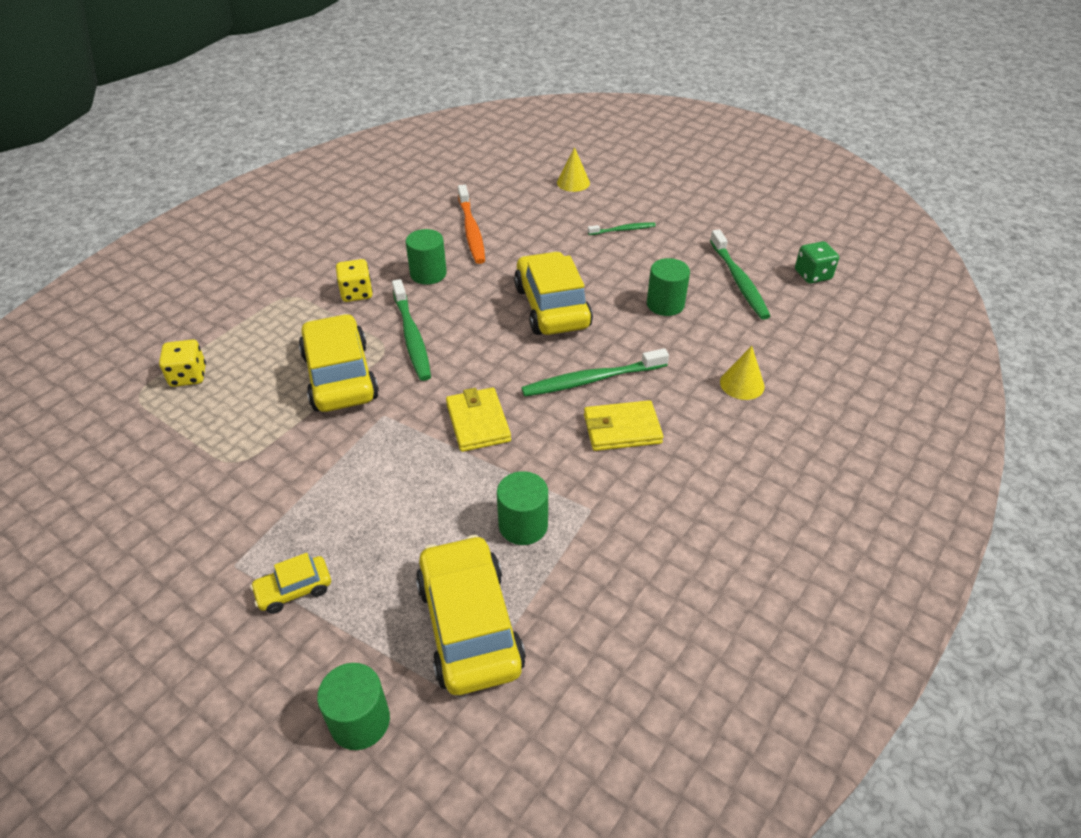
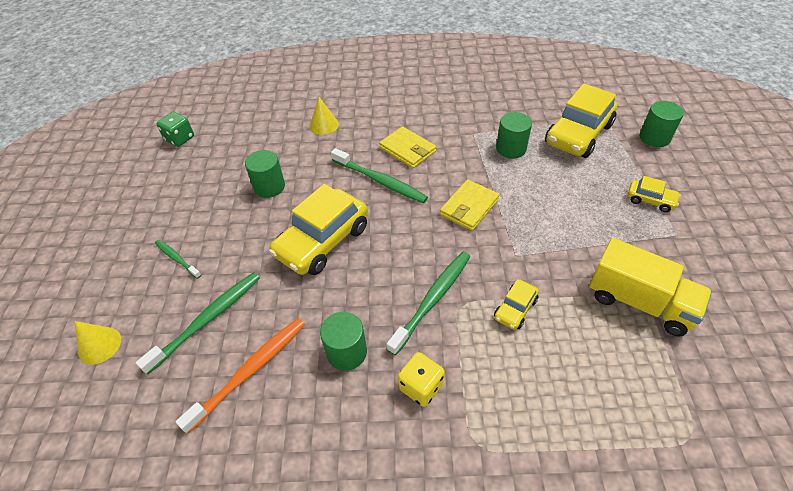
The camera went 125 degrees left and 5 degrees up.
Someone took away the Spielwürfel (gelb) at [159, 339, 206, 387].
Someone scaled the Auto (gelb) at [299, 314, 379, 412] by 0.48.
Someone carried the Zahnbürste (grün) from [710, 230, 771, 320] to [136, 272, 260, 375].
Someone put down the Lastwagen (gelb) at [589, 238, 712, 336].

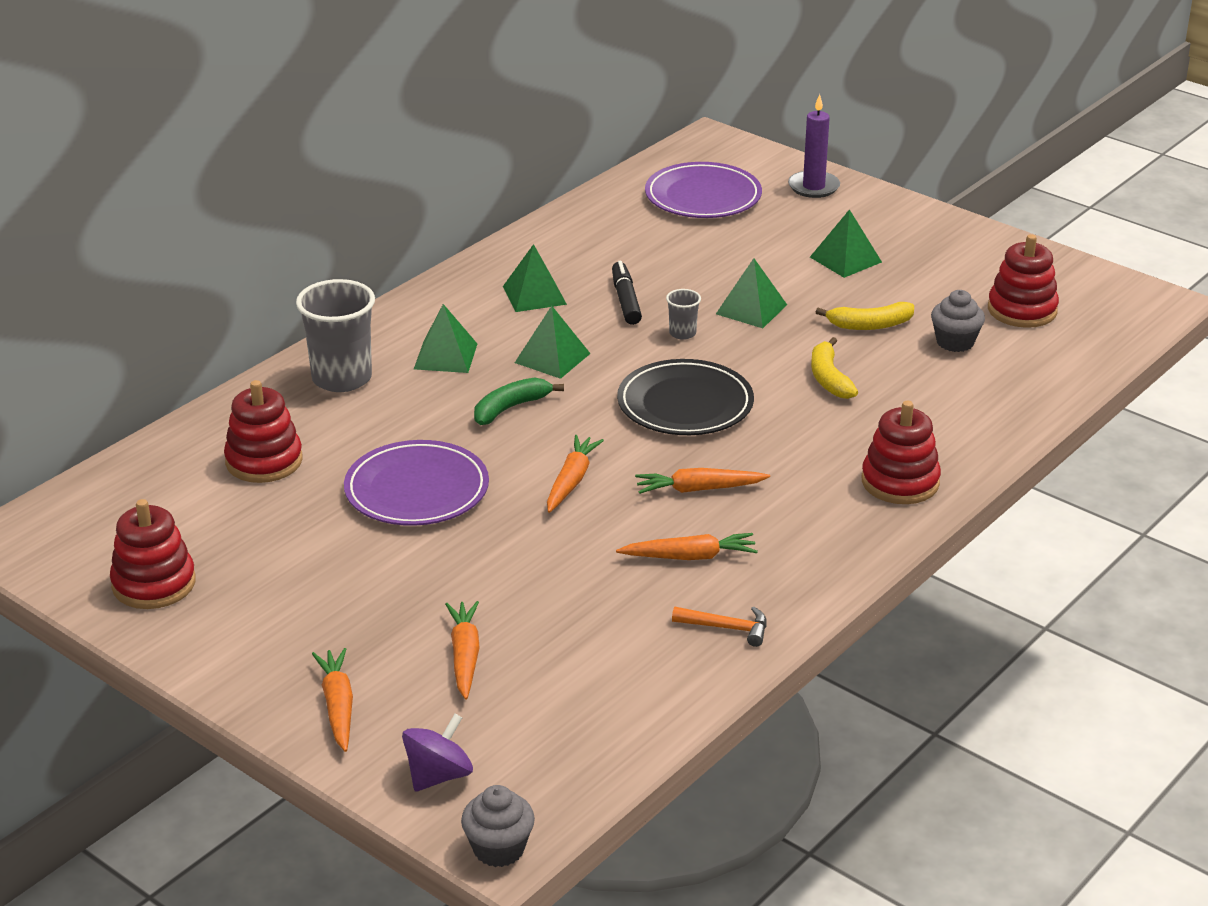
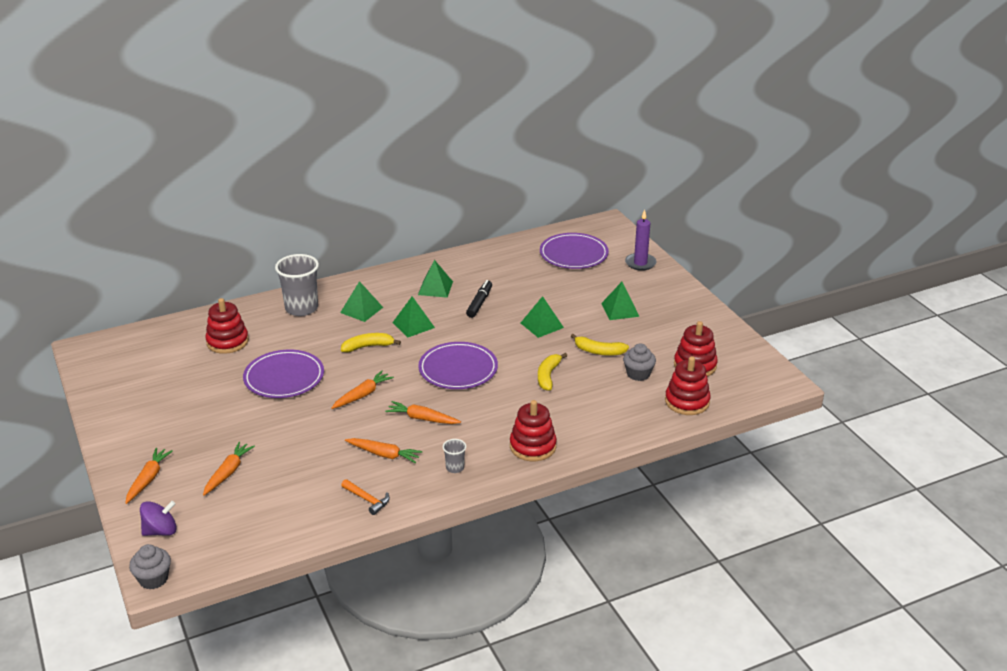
The camera went 25 degrees right and 0 degrees up.
Someone carried the Stapelspielzeug (rot) from [110, 499, 196, 609] to [665, 356, 711, 415].
Someone repainted the Banane (grün) at [474, 378, 564, 425], which became the Banane (gelb) at [341, 333, 401, 353].
Someone repainted the Teller (schwarz) at [617, 359, 754, 435], which became the Teller (lila) at [418, 342, 498, 389].
Someone carried the Becher (grau) from [666, 289, 701, 340] to [443, 439, 466, 473].

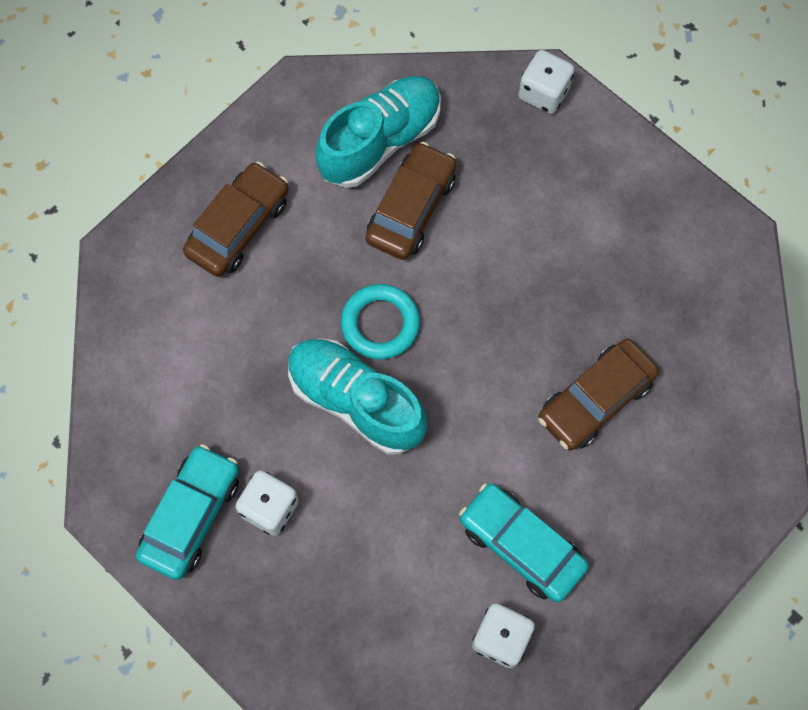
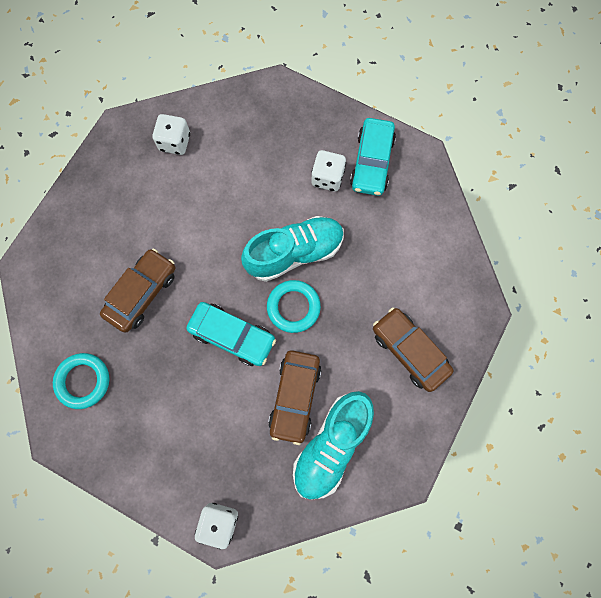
The camera went 165 degrees right and 5 degrees up.
Someone rotated the Auto (braun) at [183, 161, 289, 277] by 120 degrees clockwise.
Someone rotated the Schuh (türkis) at [288, 339, 427, 454] by 45 degrees counterclockwise.
Someone carried the Auto (türkis) from [459, 483, 589, 603] to [186, 302, 276, 366].
Someone put down the Ring (türkis) at [53, 353, 109, 409].

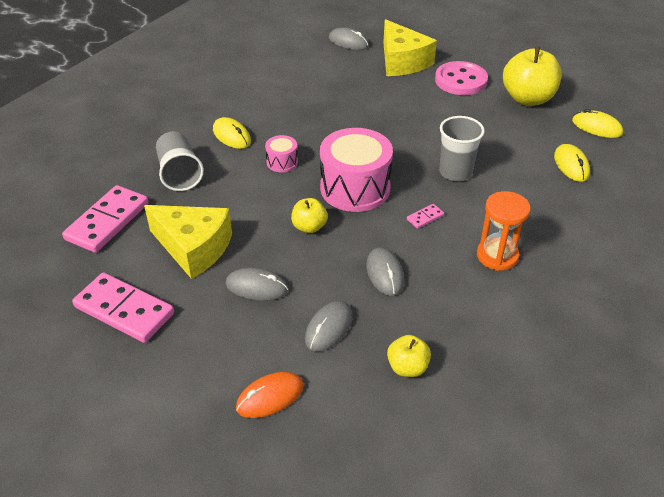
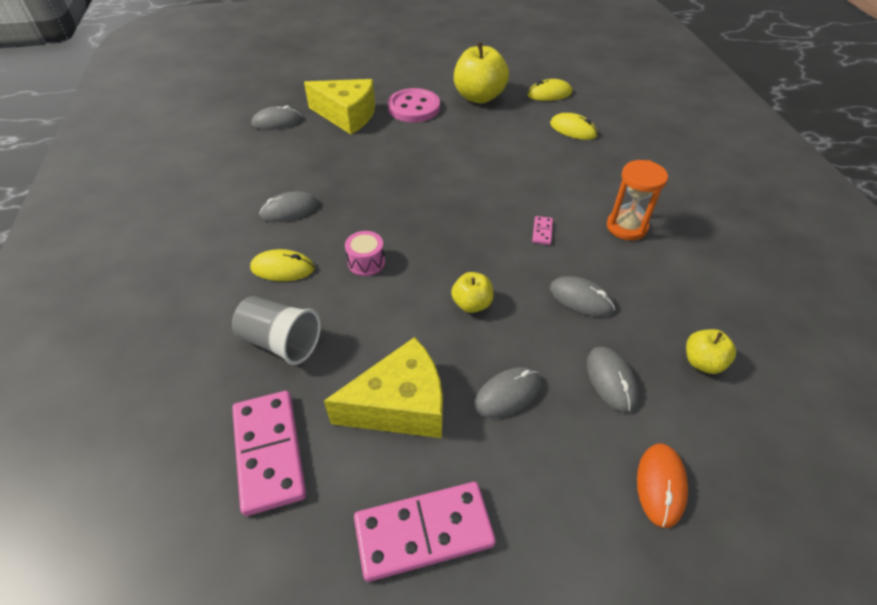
The camera went 45 degrees left and 5 degrees up.
Someone took away the Trommel (rosa) at [320, 128, 393, 212].
Someone took away the Becher (grau) at [439, 116, 485, 181].
Someone put down the Computermaus (grau) at [259, 191, 318, 222].

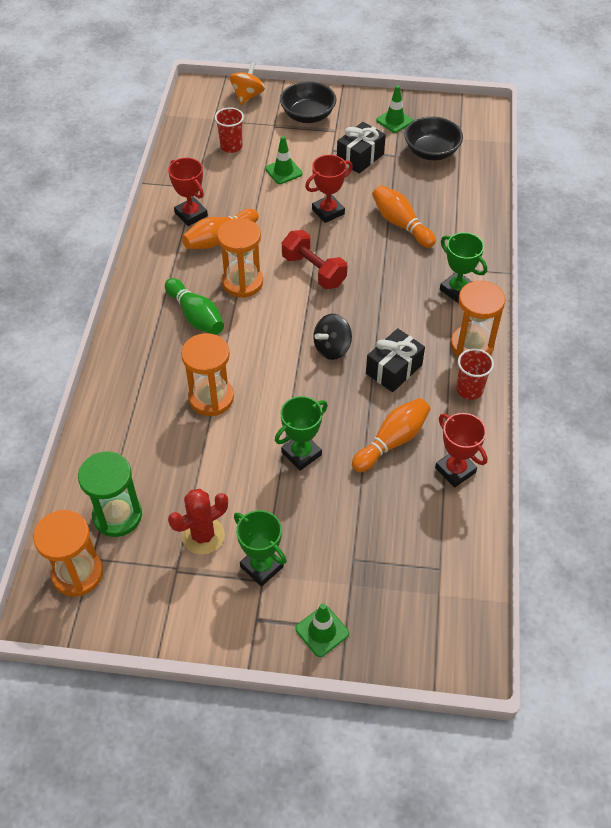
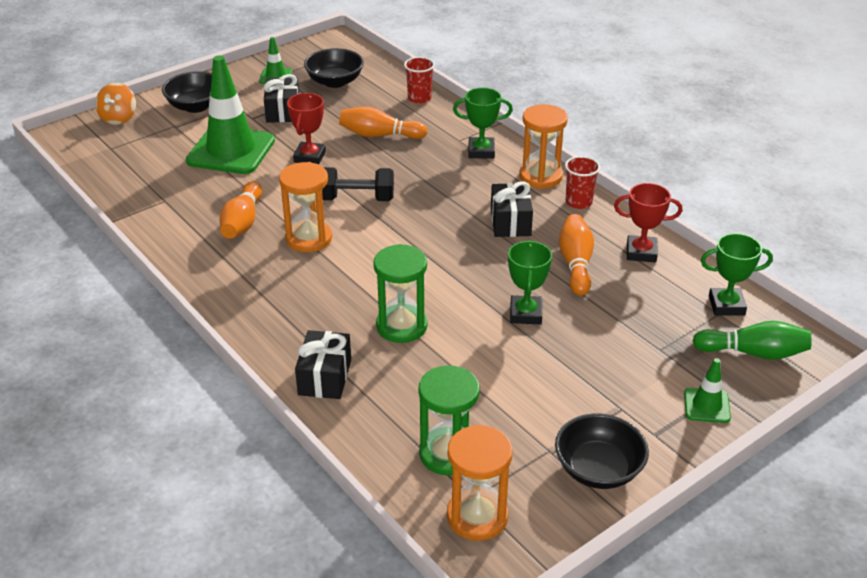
The camera went 45 degrees left and 15 degrees down.
Someone carried the Bowlingkegel (grün) from [165, 278, 224, 335] to [693, 321, 812, 360].
Someone took away the Pokal (rot) at [168, 157, 208, 226].
Someone took away the Kaktus (rot) at [168, 489, 228, 555].
Someone repainted the Sanduhr (orange) at [181, 333, 234, 416], which became the Sanduhr (grün) at [373, 244, 427, 343].
Someone carried the Becher (rot) from [215, 107, 244, 153] to [404, 57, 435, 104].
Someone rotated the Kreisel (orange) at [230, 62, 265, 105] by 150 degrees counterclockwise.
Someone carried the Pokal (grün) from [234, 510, 287, 587] to [701, 233, 773, 316].
Someone scaled the Leitkegel (grün) at [265, 136, 303, 184] by 2.19.
Someone repainted the Hantel (rot) at [282, 230, 347, 289], which became the Hantel (schwarz) at [322, 167, 394, 201].
Someone took away the Kreisel (schwarz) at [313, 314, 352, 360].
Someone put down the Geschenk (schwarz) at [295, 330, 351, 399].
Someone put down the Schüssel (schwarz) at [555, 414, 649, 489].

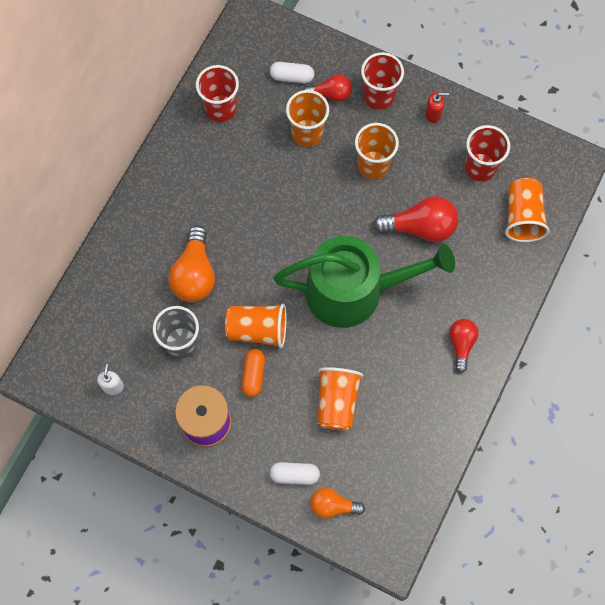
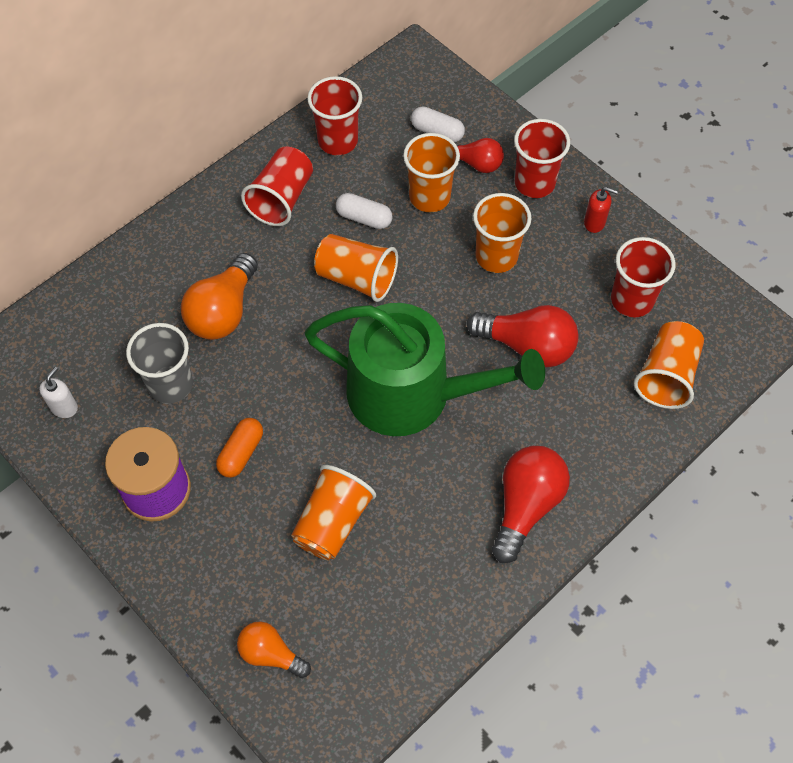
The camera went 20 degrees right and 10 degrees down.
Someone carried the Becher (orange) from [225, 304, 287, 348] to [314, 234, 398, 302].
Someone carried the Kapsel (weiß) from [270, 462, 320, 485] to [336, 193, 393, 229].
Someone scaled the Glühbirne (rot) at [449, 319, 478, 373] by 1.62.
Someone put down the Becher (rot) at [241, 146, 313, 226].

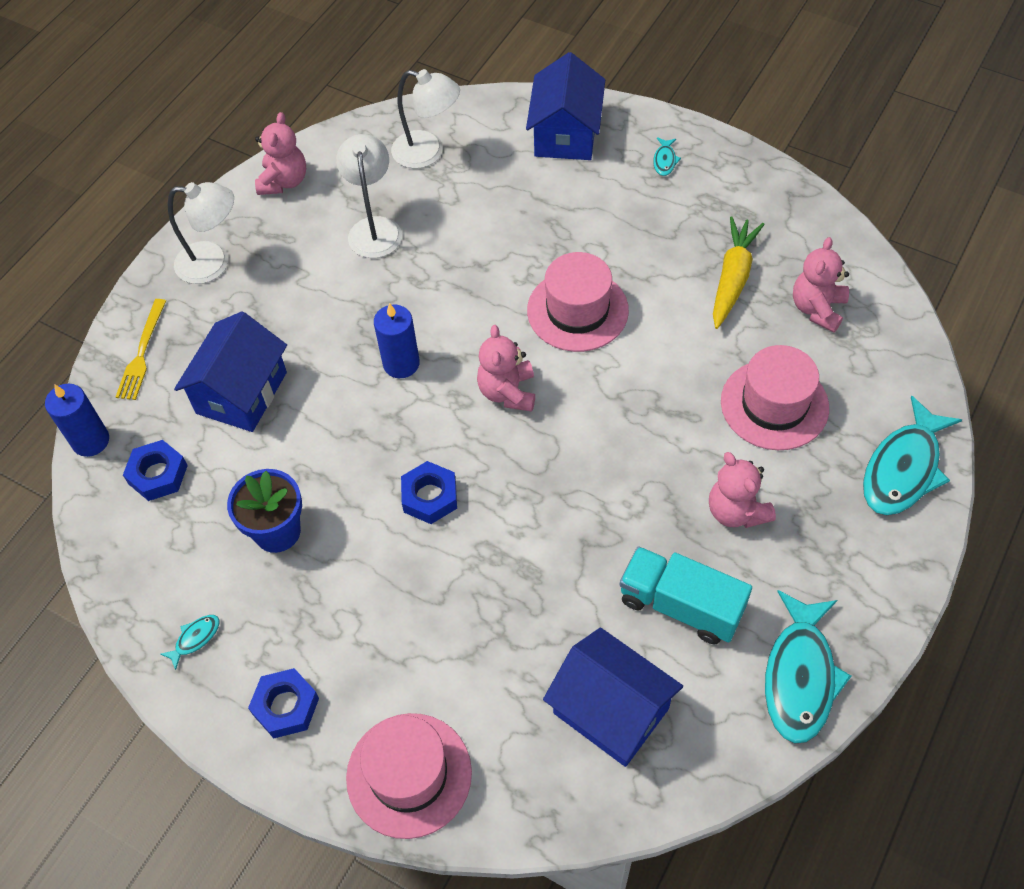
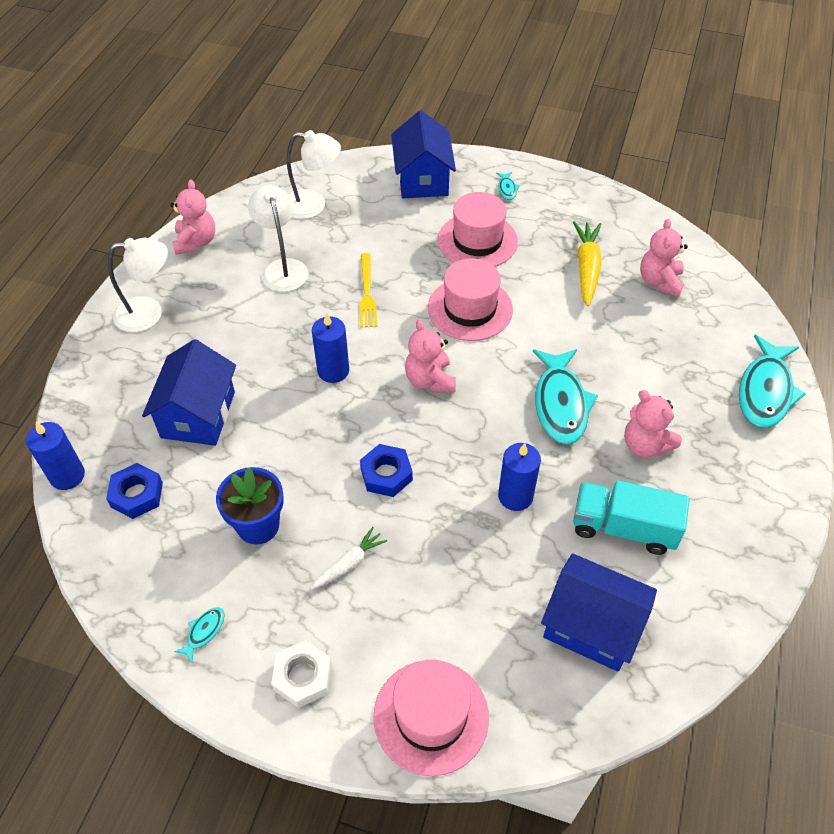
The camera went 15 degrees left and 5 degrees down.
Someone carried the Gabel (gelb) from [116, 299, 166, 400] to [359, 253, 377, 328].
Someone repainted the Sechskantmutter (blau) at [248, 668, 319, 738], which became the Sechskantmutter (weiß) at [271, 640, 332, 708].
Someone carried the Hut (rosa) from [721, 345, 829, 450] to [438, 192, 518, 267].
Someone carried the Fisch (türkis) from [765, 590, 851, 743] to [533, 349, 598, 445].
Someone put down the Karotte (weiß) at [311, 527, 387, 590].
Someone put down the Kerze (blau) at [498, 443, 541, 511].

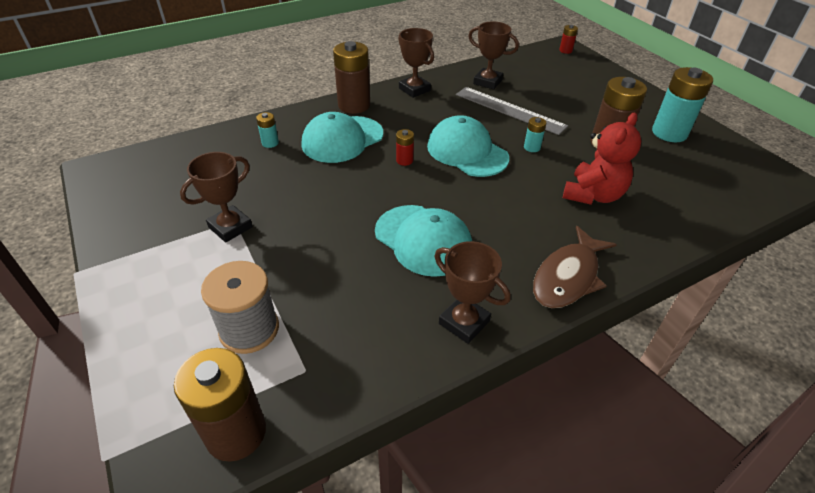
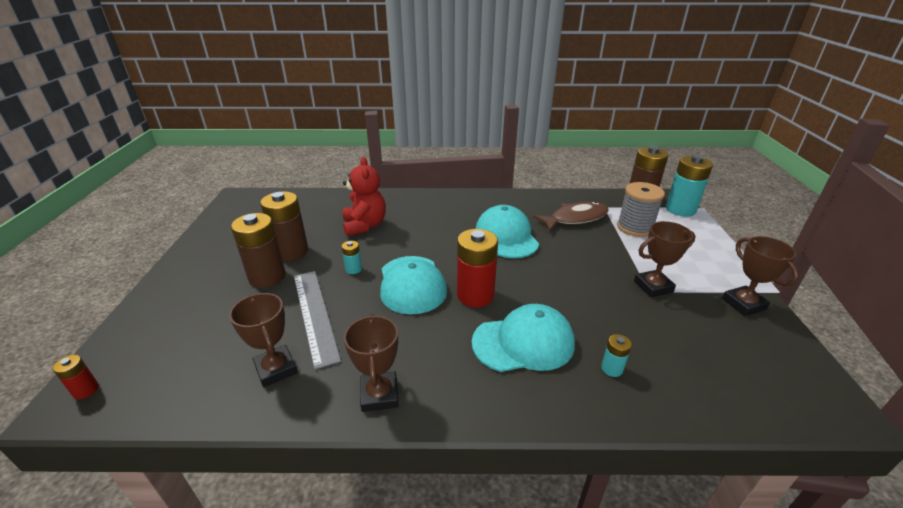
The camera went 150 degrees left and 10 degrees down.
Someone carried the Batterie (braun) from [333, 41, 370, 114] to [231, 213, 286, 288].
Someone scaled the Batterie (rot) at [396, 129, 414, 166] by 2.13.
Someone carried the Pokal (braun) from [434, 241, 510, 344] to [722, 236, 799, 316].
Someone carried the Fisch (braun) from [533, 226, 617, 308] to [533, 202, 609, 231].
Someone rotated the Teddybär (rot) at [563, 113, 641, 205] by 105 degrees clockwise.
Someone carried the Batterie (türkis) from [652, 67, 713, 142] to [666, 155, 713, 217].

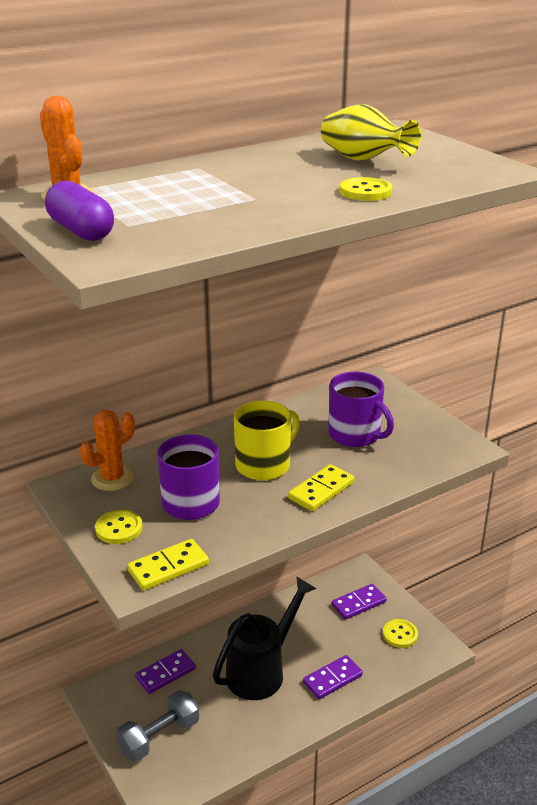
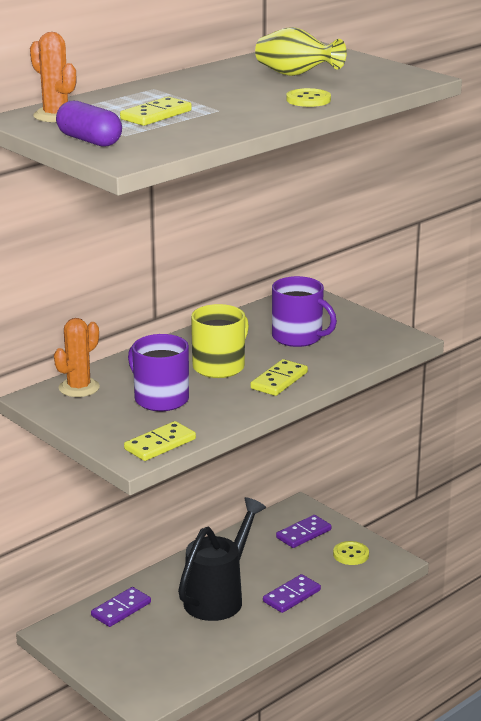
The camera went 10 degrees left and 5 degrees down.
Someone took away the Knopf (gelb) at [95, 510, 142, 544].
Someone took away the Hantel (grau) at [116, 690, 199, 762].
Someone put down the Dominostein (gelb) at [120, 97, 192, 126].

